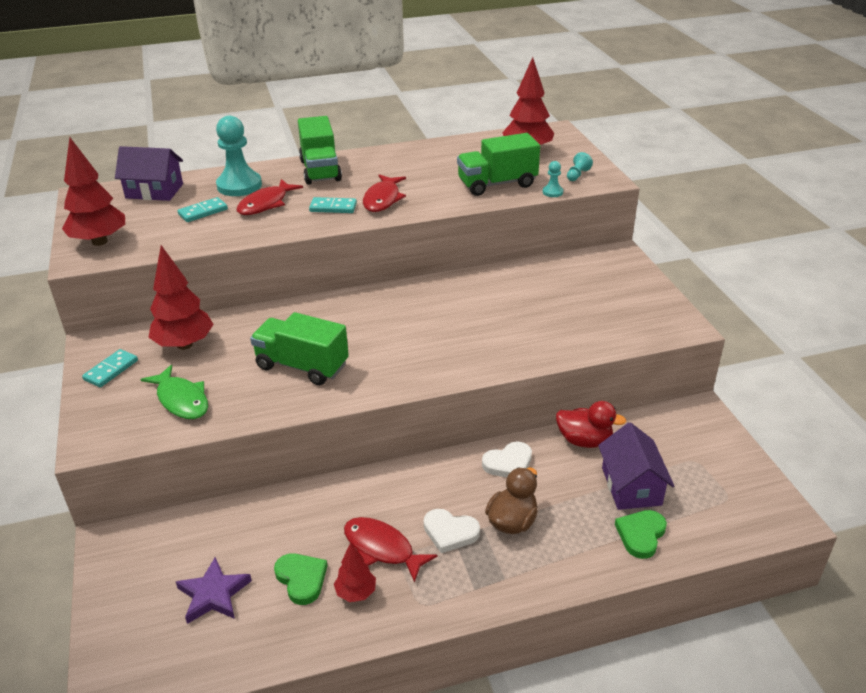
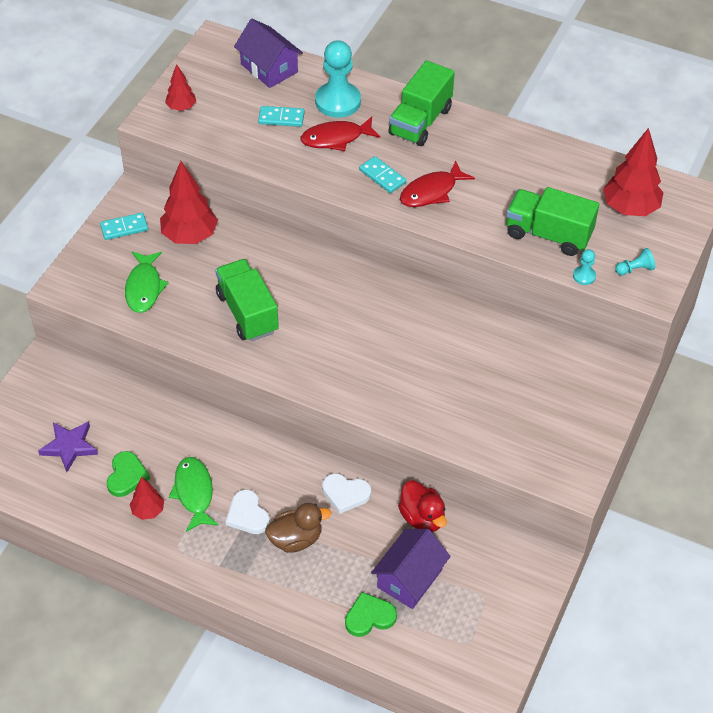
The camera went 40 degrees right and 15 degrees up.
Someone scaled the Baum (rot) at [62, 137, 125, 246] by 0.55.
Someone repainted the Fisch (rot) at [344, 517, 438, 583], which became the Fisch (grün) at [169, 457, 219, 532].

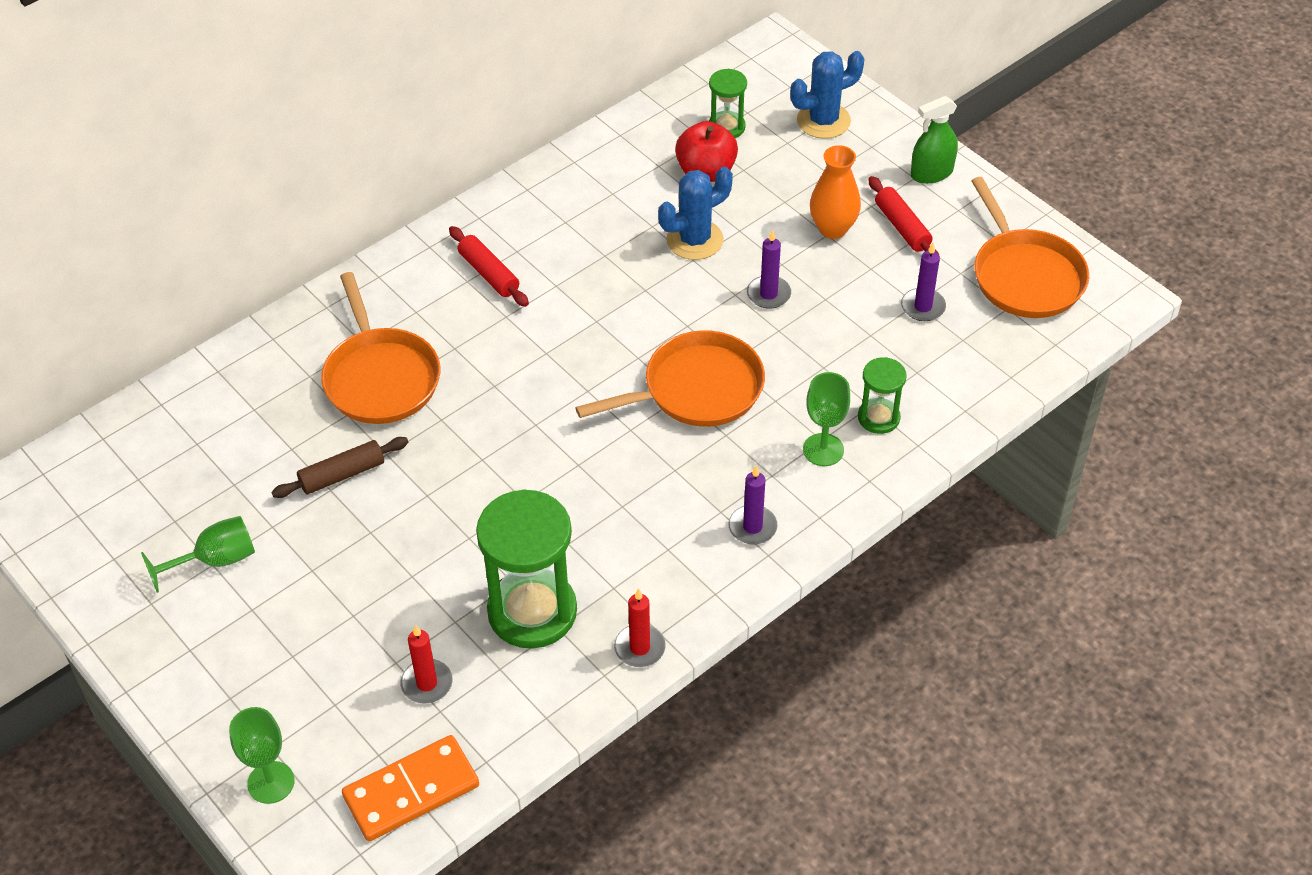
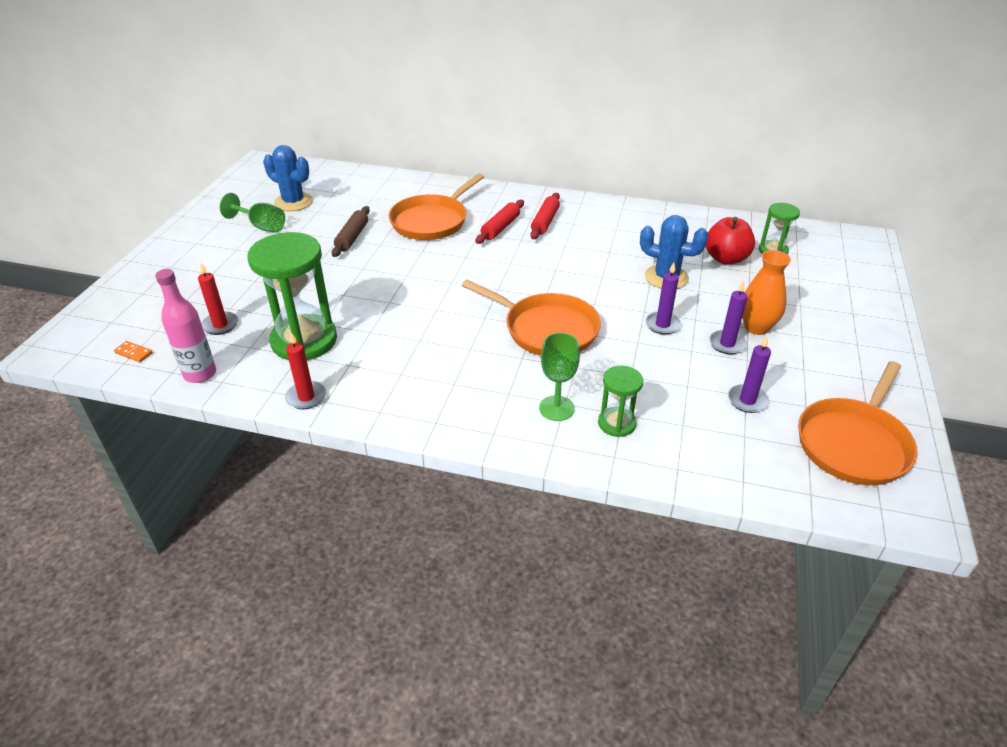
The camera went 55 degrees right and 10 degrees down.
Someone took away the Kelch (grün) at [229, 707, 295, 804].
Someone rotated the Nudelholz (braun) at [272, 437, 408, 498] by 75 degrees clockwise.
Someone scaled the Dominostein (orange) at [342, 735, 479, 841] by 0.40.
Someone carried the Kerze (lila) from [728, 466, 778, 544] to [709, 280, 748, 354].
Someone carried the Kaktus (blau) from [790, 51, 865, 139] to [263, 145, 313, 211].
Someone carried the Nudelholz (rot) from [868, 176, 940, 261] to [475, 200, 524, 244].
Someone took away the Sprühflasche (grün) at [911, 96, 958, 184].
Someone put down the Flasche (rosa) at [155, 269, 216, 383].

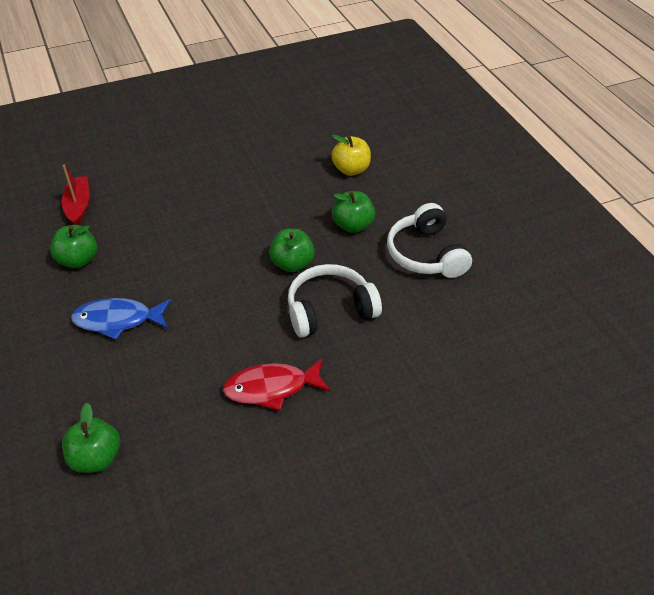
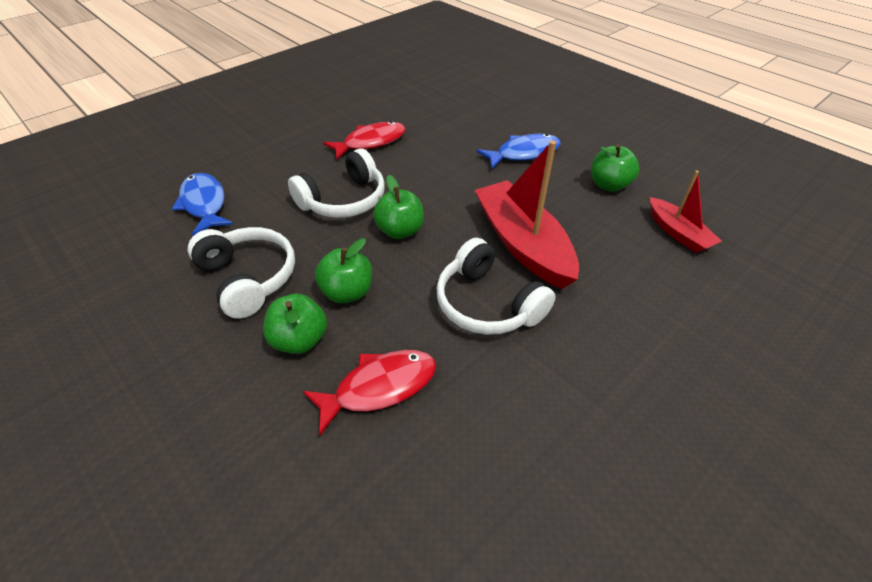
The camera went 160 degrees right and 0 degrees up.
Someone carried the Apfel (grün) from [62, 403, 120, 473] to [263, 294, 327, 354].
Someone swapped the Apfel (gelb) at [331, 135, 371, 176] for the Fisch (rot) at [303, 350, 436, 436].
Someone put down the Fisch (blau) at [172, 173, 233, 236].
Someone put down the Kopfhörer (weiß) at [436, 238, 556, 335].
Someone put down the Boot (rot) at [475, 140, 579, 289].

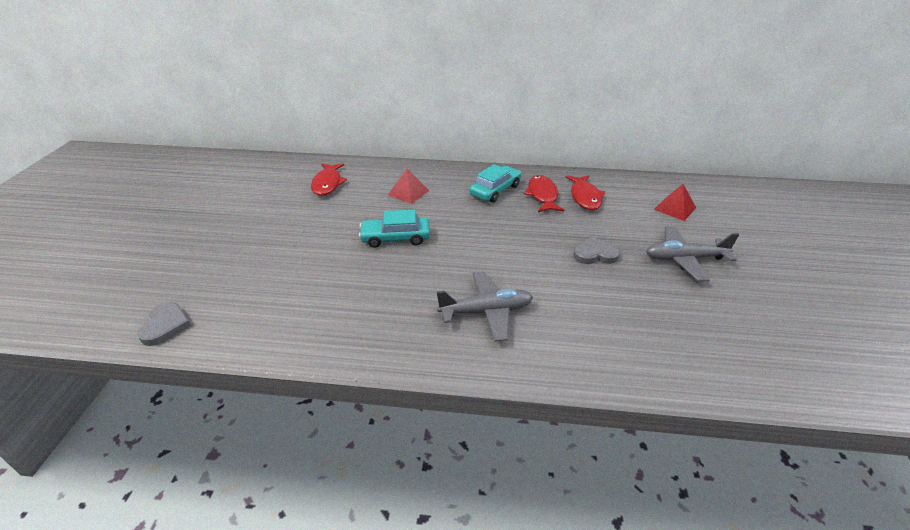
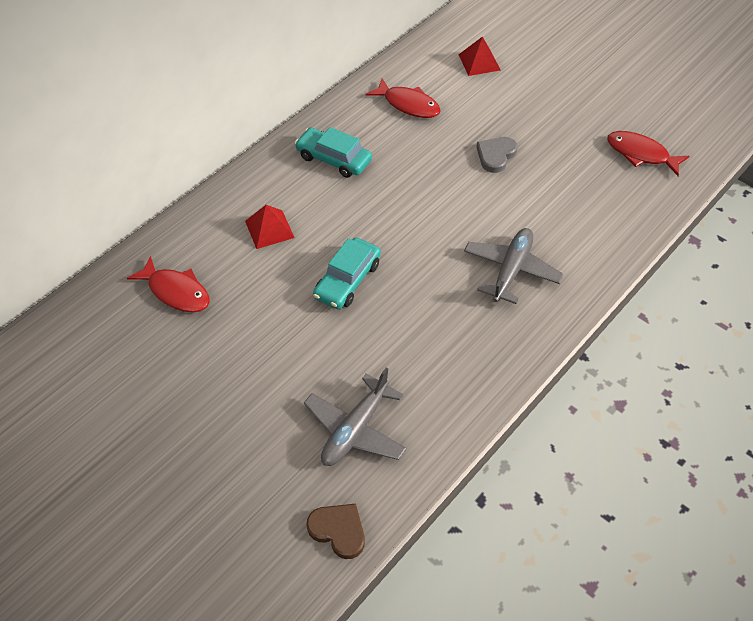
The camera went 55 degrees left and 15 degrees up.
Someone repainted the Herz (grau) at [138, 302, 191, 346], which became the Herz (braun) at [306, 504, 365, 559].
Someone rotated the Auto (türkis) at [469, 164, 521, 202] by 45 degrees counterclockwise.
Someone carried the Fisch (rot) from [524, 175, 564, 212] to [607, 131, 690, 176].
Someone carried the Flugzeug (grau) from [646, 226, 739, 281] to [304, 368, 406, 466].

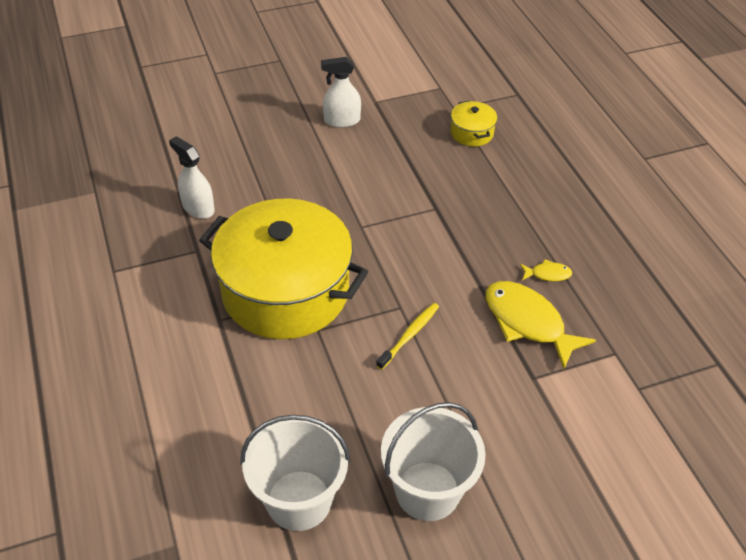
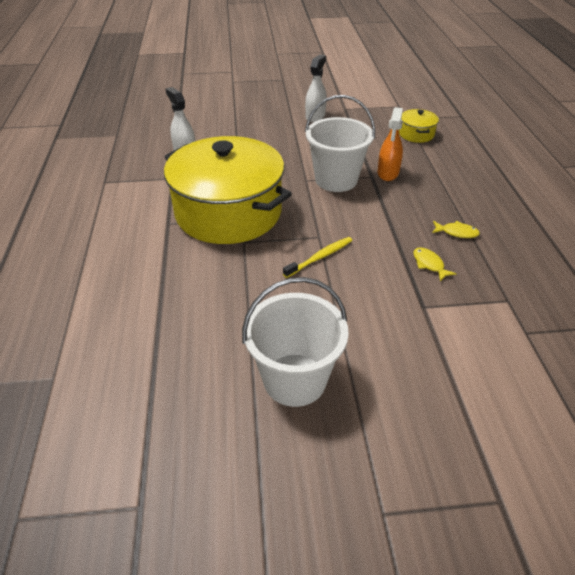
The camera went 15 degrees right and 5 degrees down.
Someone carried the Eimer (weiß) from [240, 415, 350, 531] to [305, 95, 375, 192].
Someone rotated the Sprühflasche (weiß) at [321, 57, 361, 128] by 105 degrees clockwise.
Someone scaled the Fisch (gelb) at [485, 281, 596, 369] by 0.46.
Someone put down the Sprühflasche (orange) at [377, 107, 403, 181].

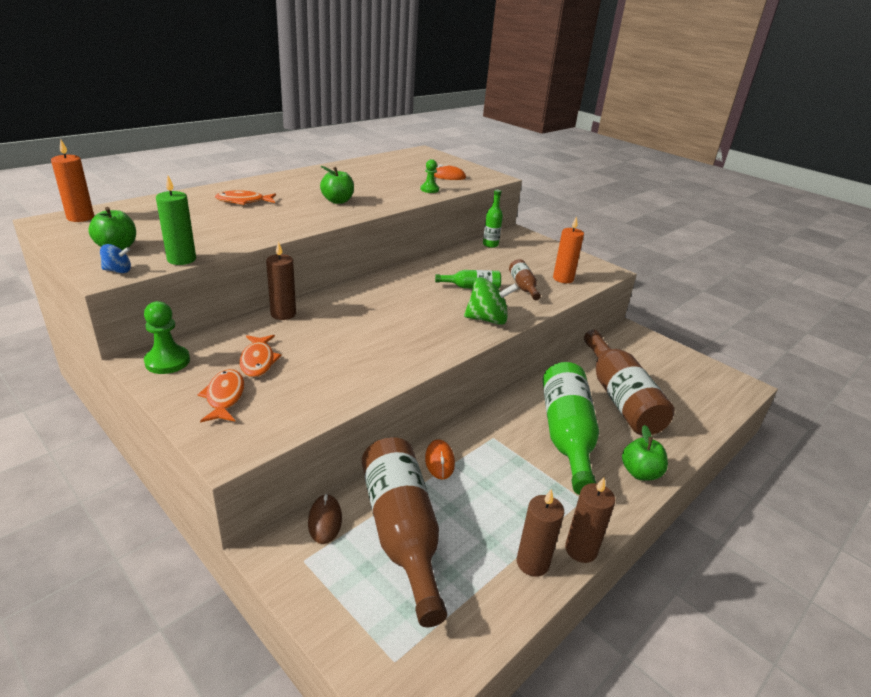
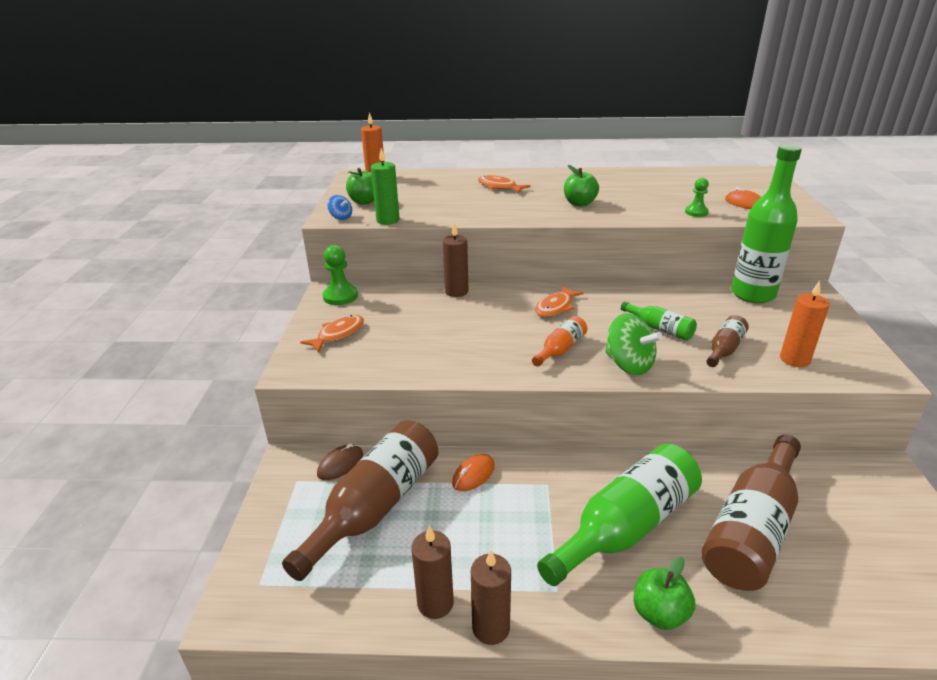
The camera went 50 degrees right and 0 degrees up.
Someone carried the Fisch (orange) from [239, 335, 282, 377] to [535, 286, 584, 317].
Someone scaled the Flasche (grün) at [483, 190, 503, 248] by 2.10.
Someone put down the Flasche (orange) at [532, 316, 587, 366].

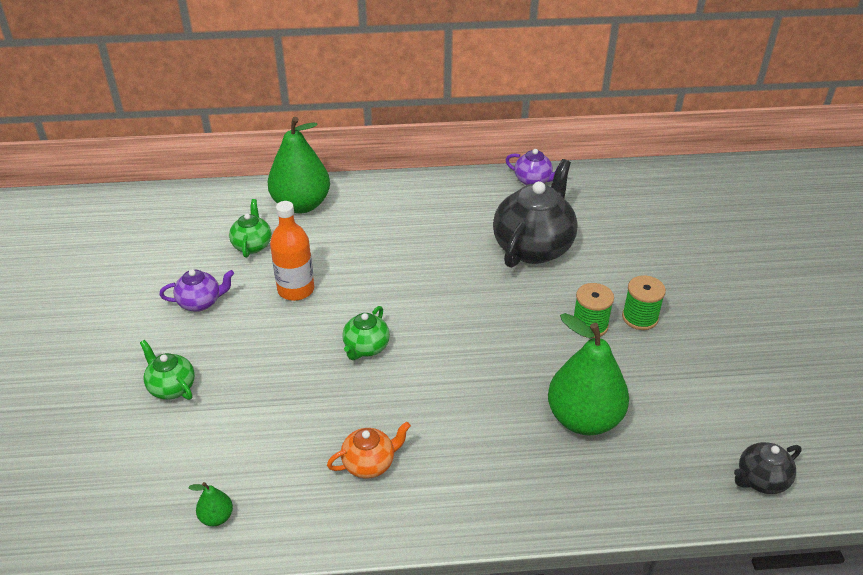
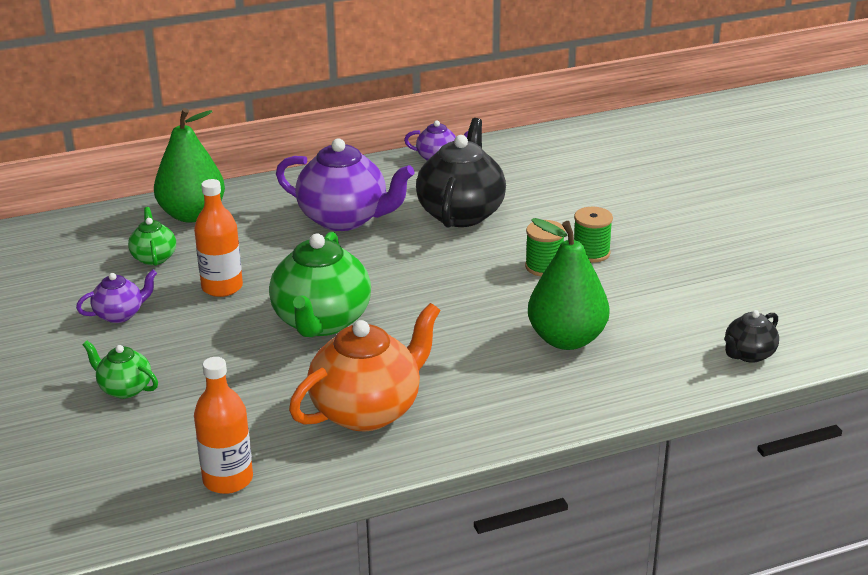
The camera went 15 degrees left and 10 degrees down.
Someone swapped the Birne (grün) at [188, 482, 233, 526] for the Flasche (orange) at [194, 357, 253, 494].
Someone scaled the Teekanne (orange) at [327, 422, 411, 479] by 1.99.
Someone scaled the Teekanne (grün) at [342, 306, 390, 360] by 1.99.
Someone put down the Teekanne (lila) at [276, 138, 415, 231].

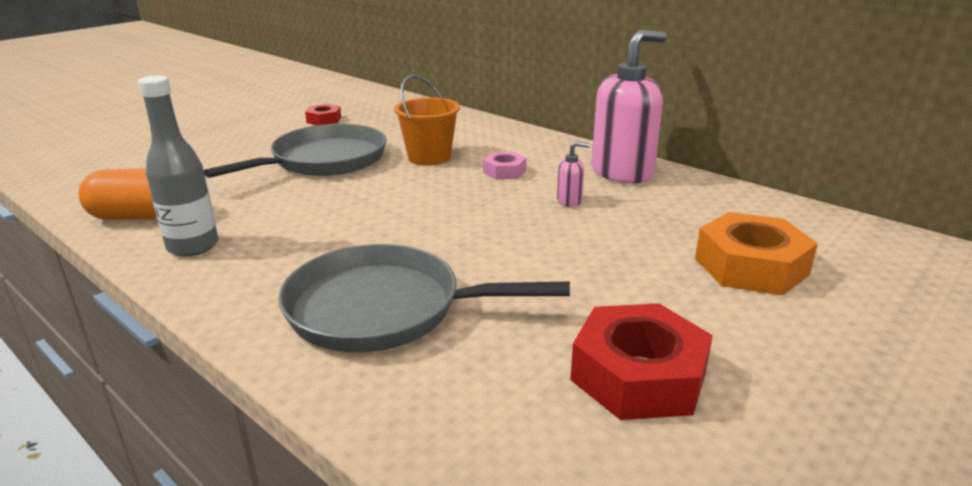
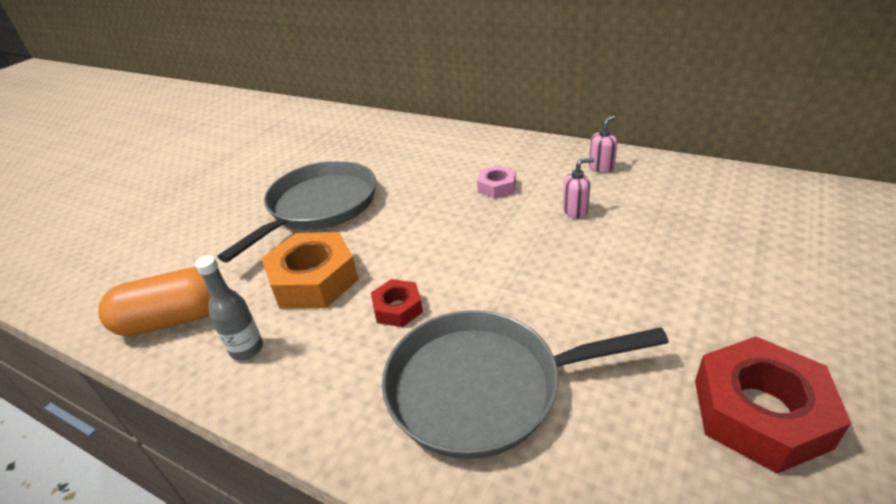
The camera went 10 degrees left and 10 degrees up.
Someone scaled the Flasche (grau) at [137, 75, 218, 257] by 0.66.
Someone carried the Sechskantmutter (rot) from [305, 104, 341, 125] to [371, 279, 423, 327].
Someone took away the Eimer (orange) at [394, 75, 460, 166].
Someone scaled the Seifenspender (rosa) at [592, 30, 667, 184] by 0.42.
Someone carried the Sechskantmutter (orange) from [695, 212, 818, 296] to [261, 232, 359, 309].

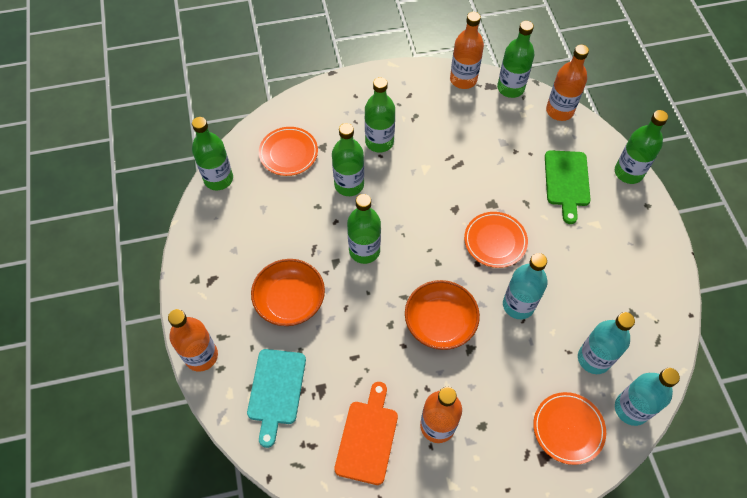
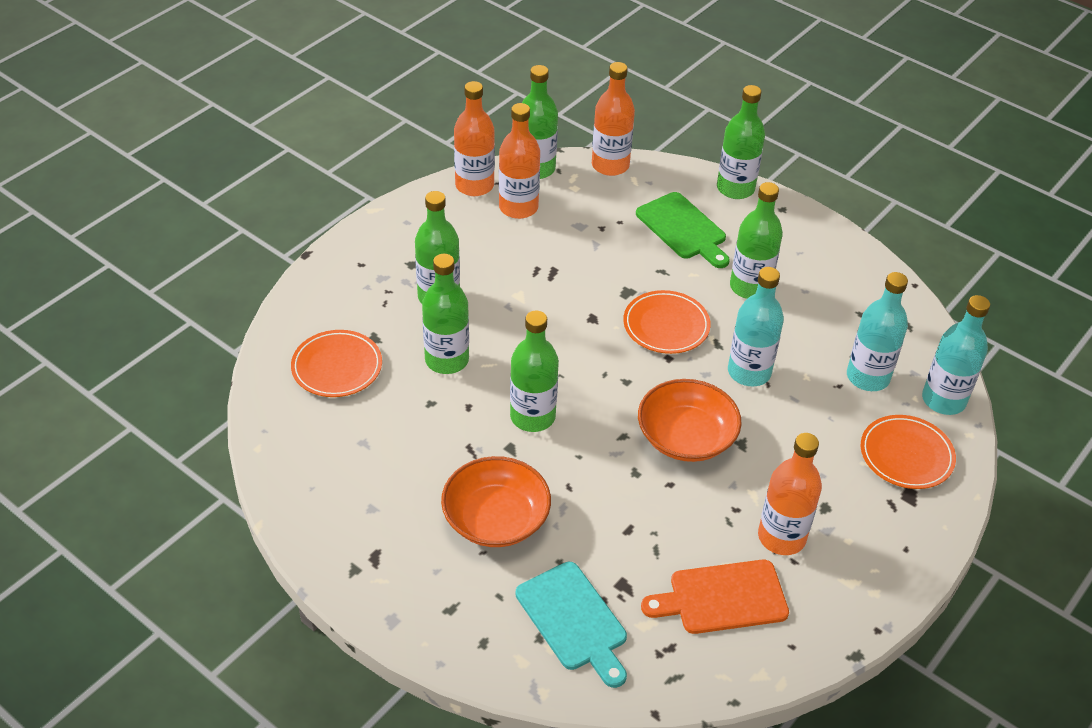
The camera went 40 degrees left and 15 degrees down.
Someone carried the Flasche (orange) from [168, 309, 218, 372] to [499, 103, 540, 219].
Someone carried the Flasche (grün) from [192, 117, 233, 190] to [730, 182, 783, 299].
Someone rotated the Schneidebrett (orange) at [334, 382, 398, 485] by 75 degrees counterclockwise.

